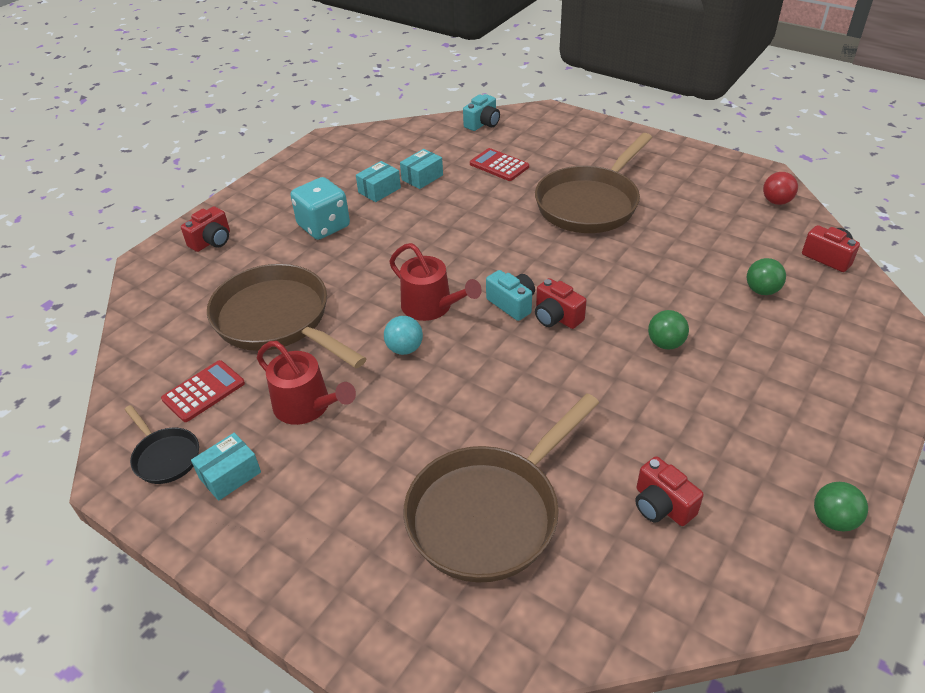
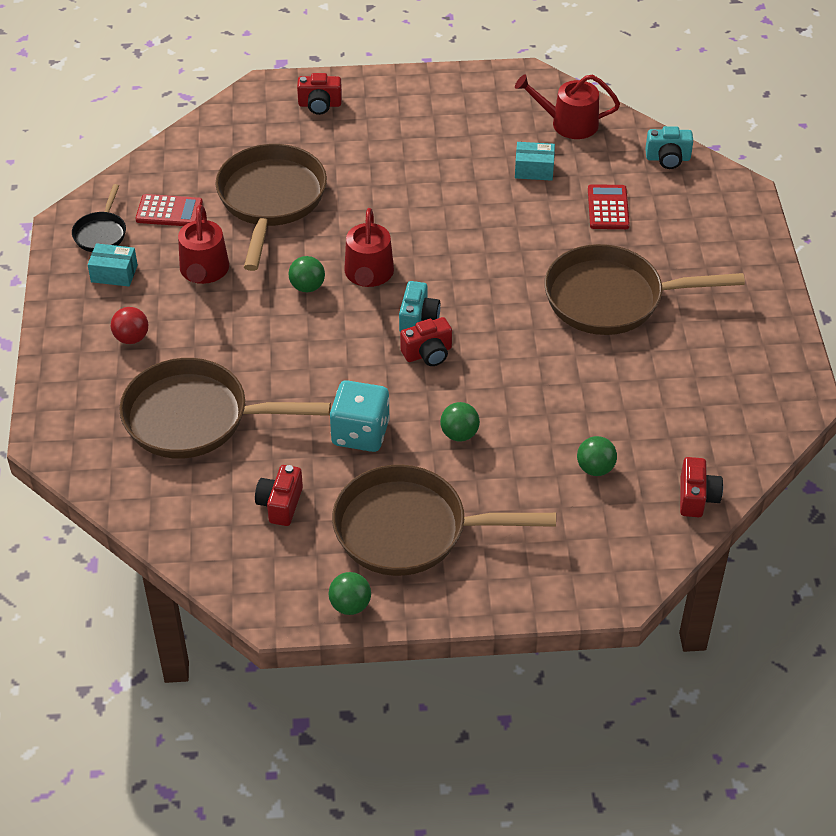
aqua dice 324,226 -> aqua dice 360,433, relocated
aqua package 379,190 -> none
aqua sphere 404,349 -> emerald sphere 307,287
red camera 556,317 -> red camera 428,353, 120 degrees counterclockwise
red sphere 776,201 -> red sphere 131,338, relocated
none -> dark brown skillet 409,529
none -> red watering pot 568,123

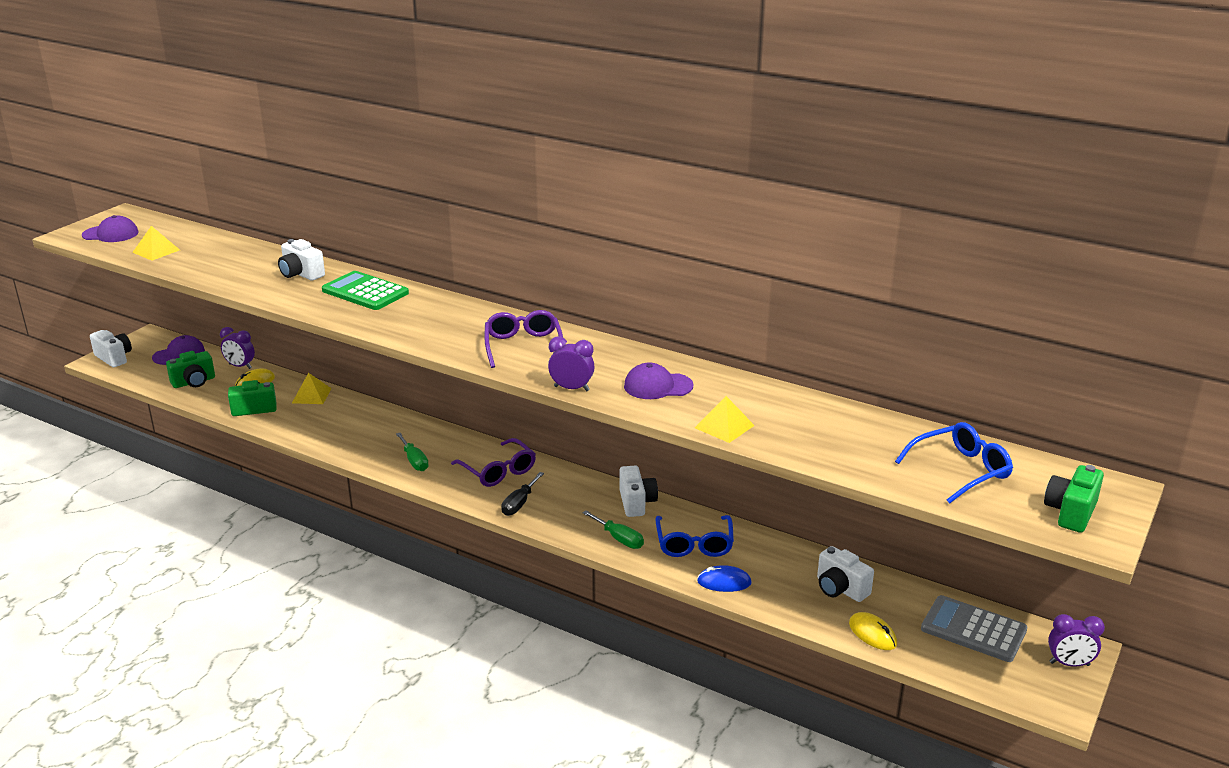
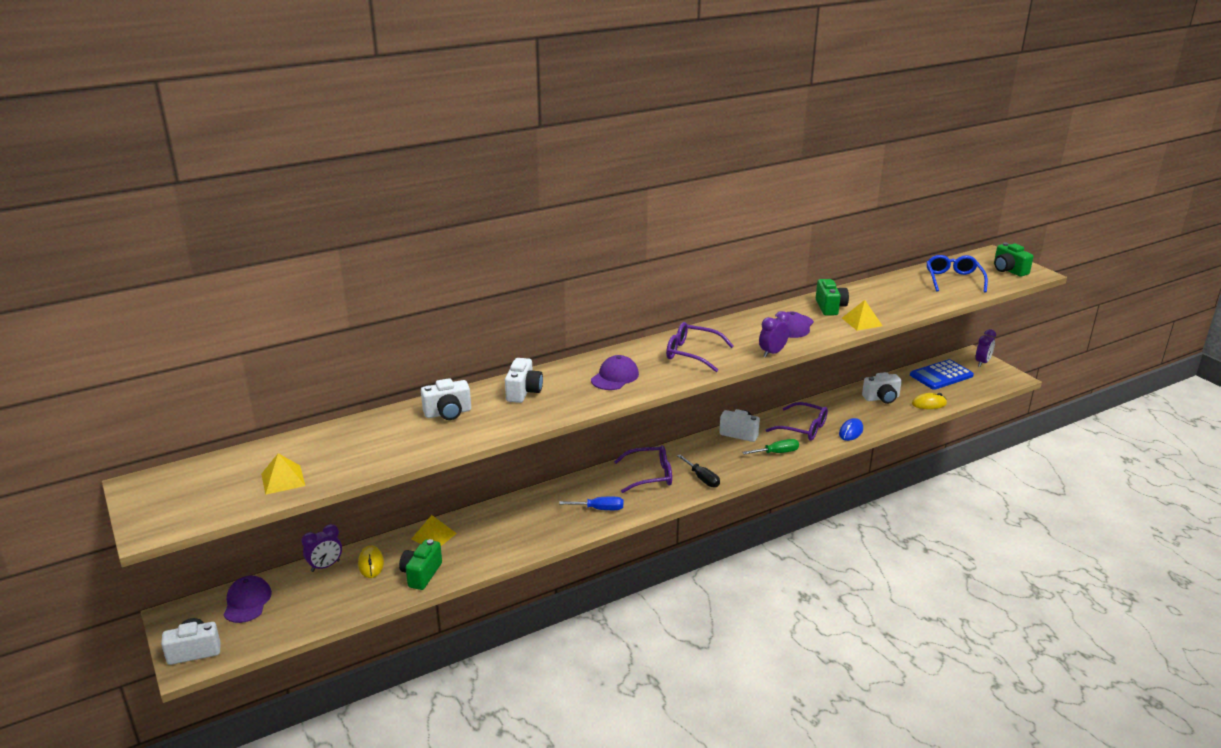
purple baseball cap 110,234 -> purple baseball cap 615,377, relocated
emerald camera 194,382 -> emerald camera 830,307, relocated
emerald pocket calculator 365,292 -> snow-white camera 523,392
emerald hand screwdriver 414,461 -> cobalt hand screwdriver 600,509
cobalt glasses 694,544 -> purple glasses 803,428
grey pocket calculator 973,629 -> cobalt pocket calculator 941,375

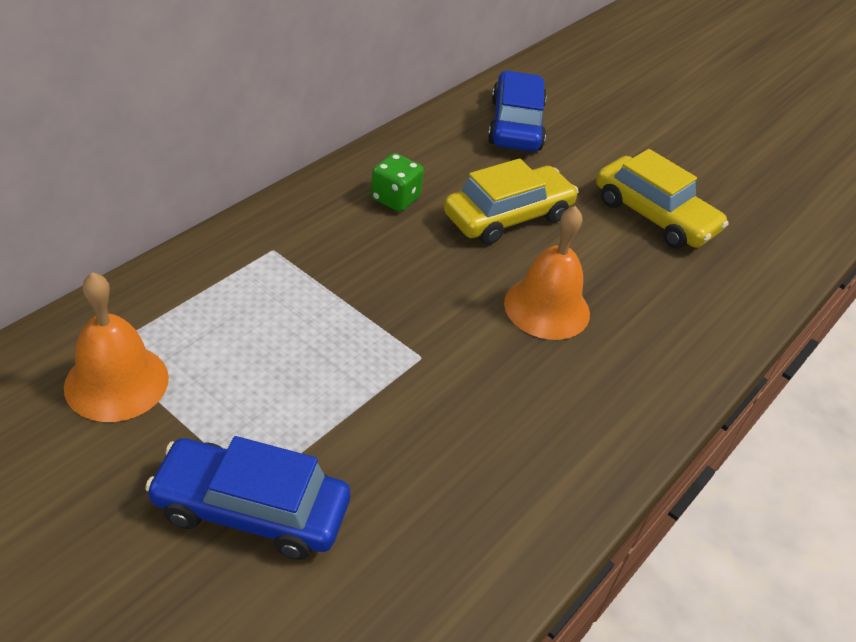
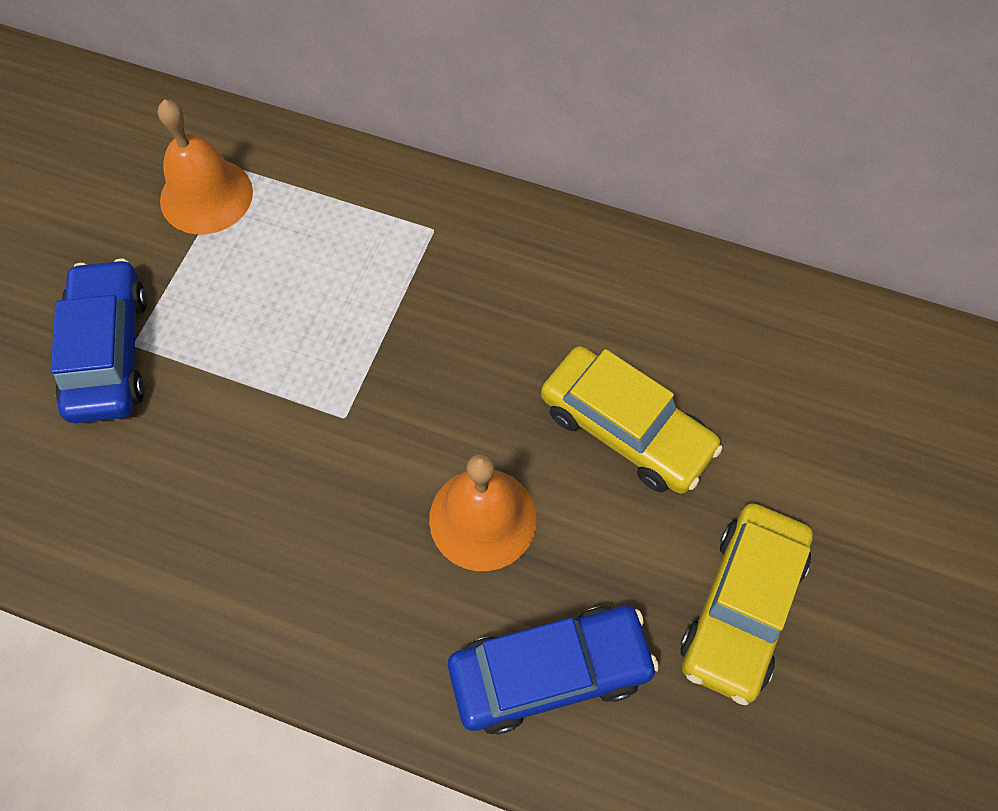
emerald dice 395,198 -> none
cobalt automobile 516,125 -> cobalt automobile 550,672, relocated

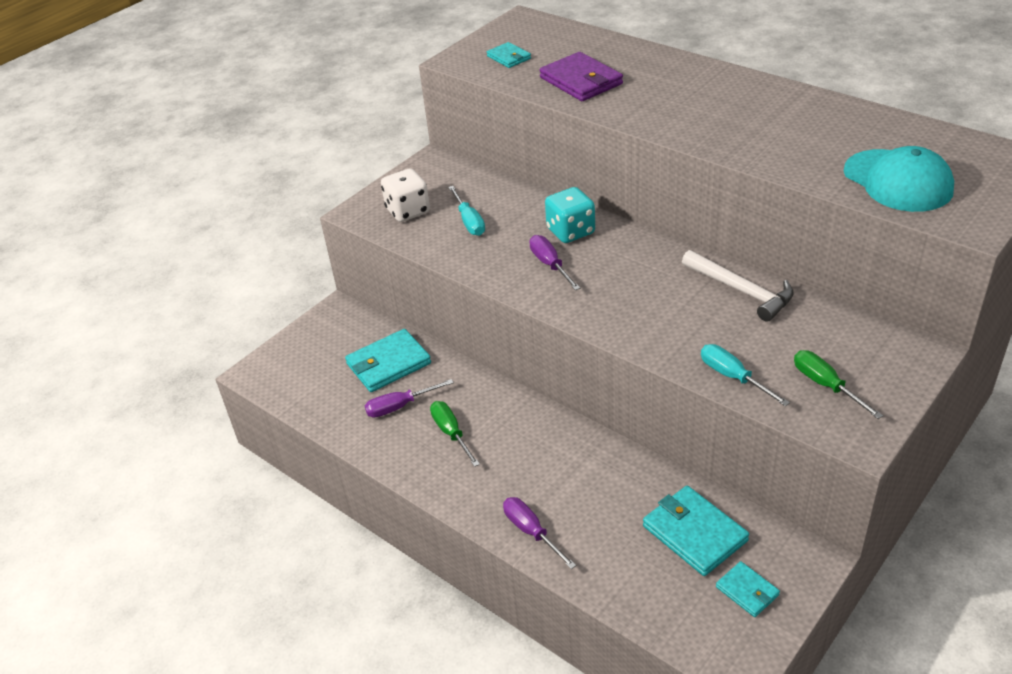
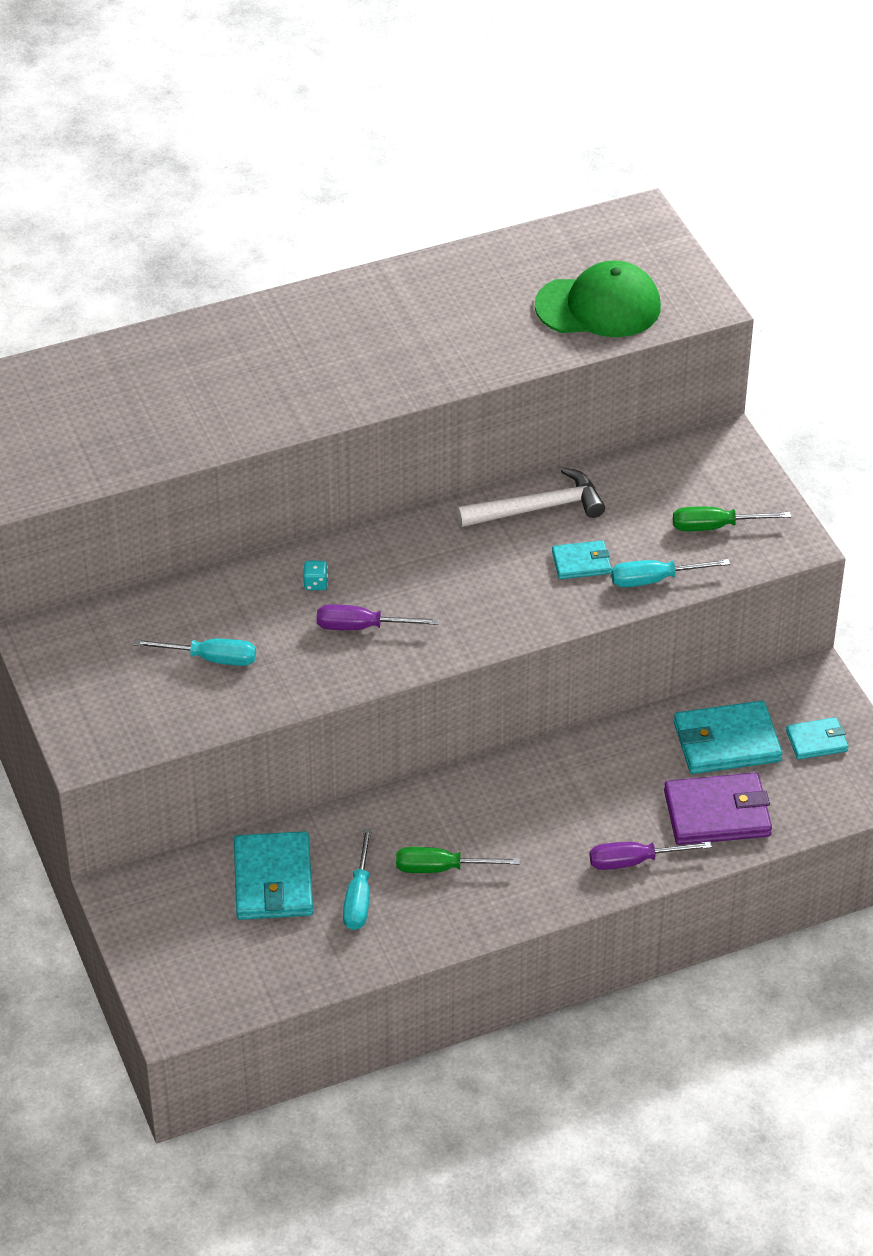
purple hand screwdriver 399,406 -> aqua hand screwdriver 359,897
snow-white dice 408,211 -> none
aqua wallet 509,57 -> aqua wallet 581,562, relocated
purple wallet 581,81 -> purple wallet 717,813, relocated
aqua dice 570,231 -> aqua dice 315,583, x0.44
aqua baseball cap 897,181 -> emerald baseball cap 598,306

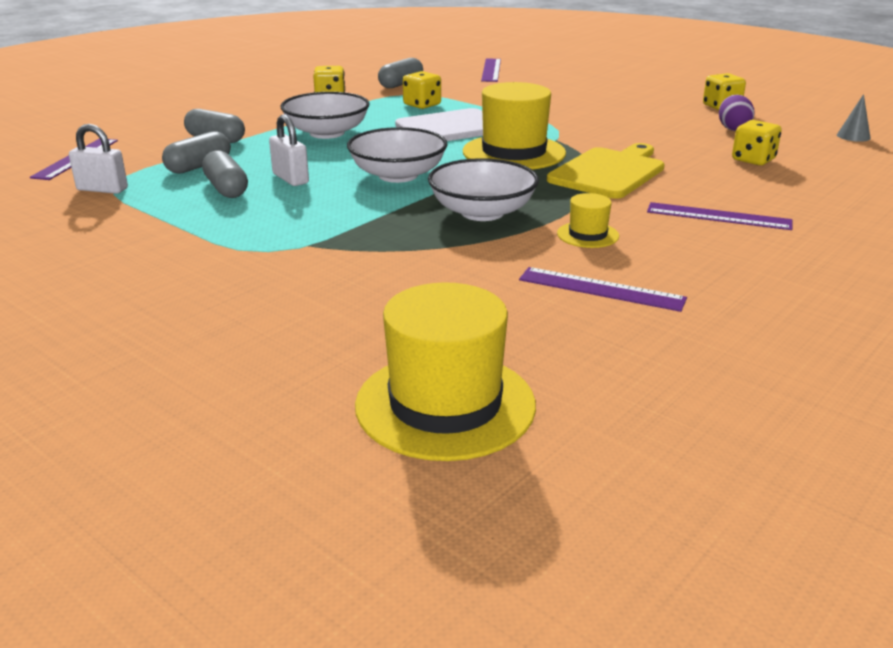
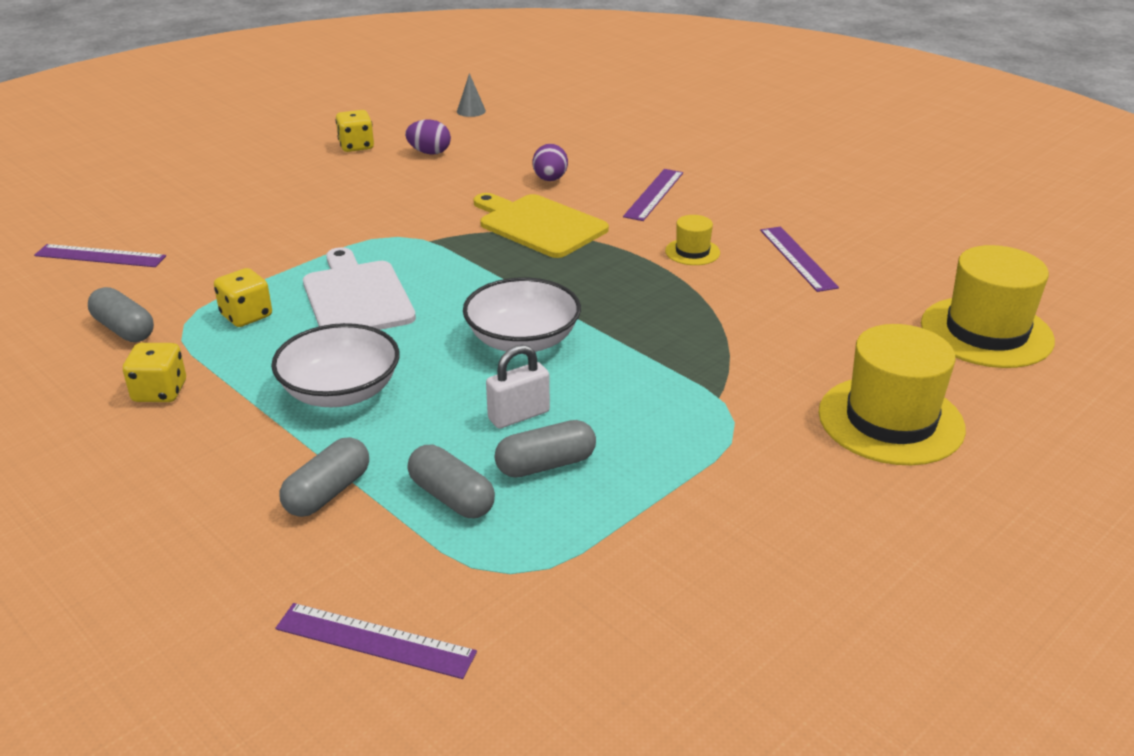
snow-white padlock 102,189 -> none
snow-white serving bowl 482,212 -> none
bright yellow tall hat 514,152 -> bright yellow tall hat 890,420, relocated
purple measuring stick 601,289 -> purple measuring stick 797,258, 45 degrees counterclockwise
bright yellow dice 753,160 -> none
none -> purple egg 550,179

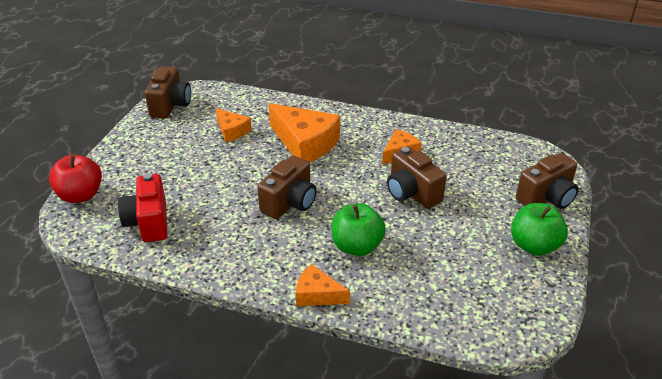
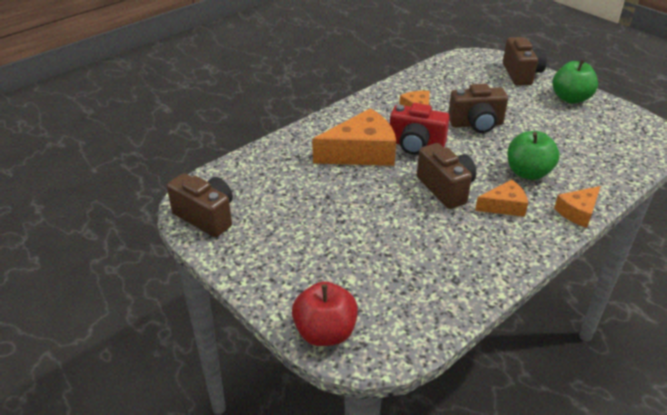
red camera 148,222 -> red camera 416,145, relocated
orange-coloured piece of cheese 232,131 -> orange-coloured piece of cheese 504,206, relocated

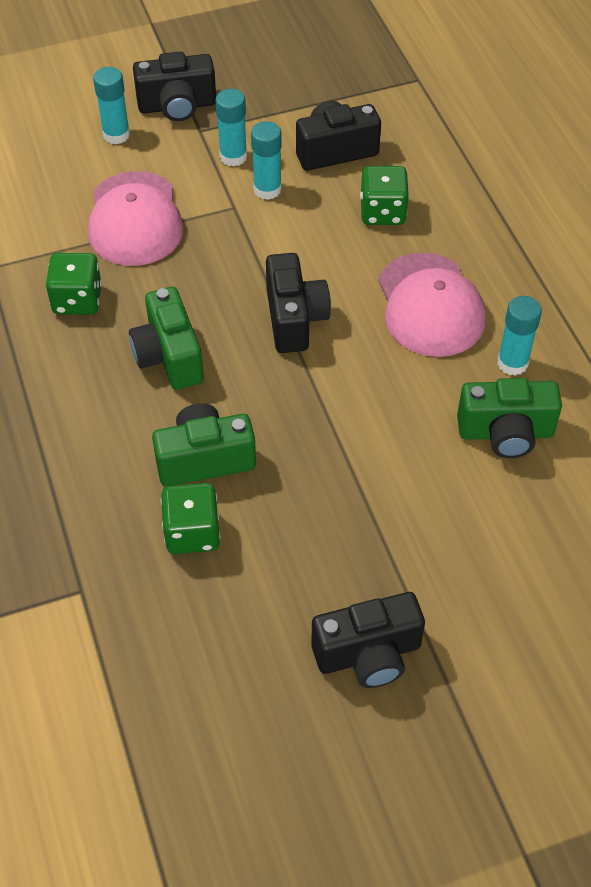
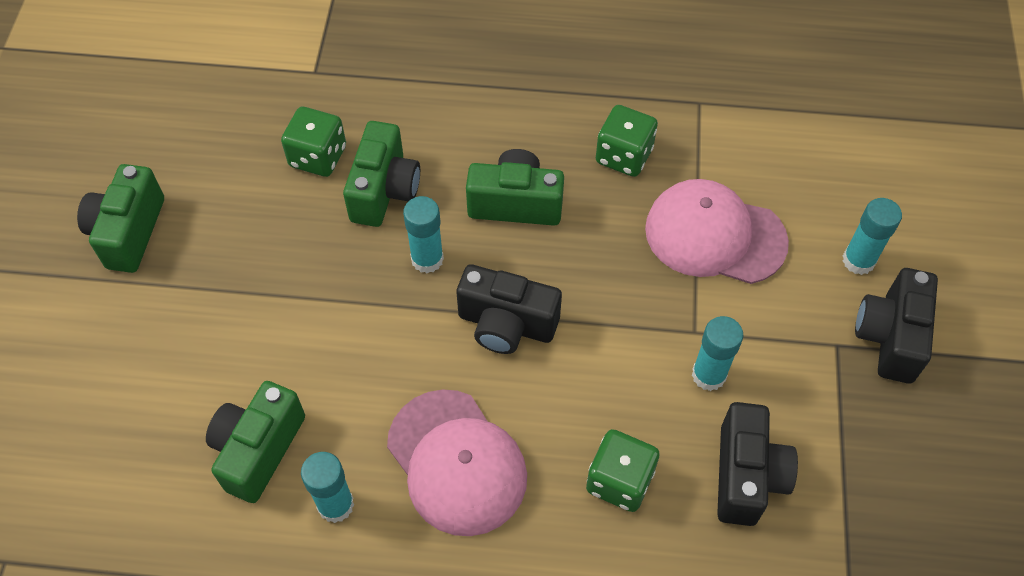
aqua glue 233,157 -> aqua glue 427,259, relocated
black camera 368,654 -> emerald camera 128,232
rosy baseball cap 430,305 -> rosy baseball cap 457,462, 135 degrees counterclockwise

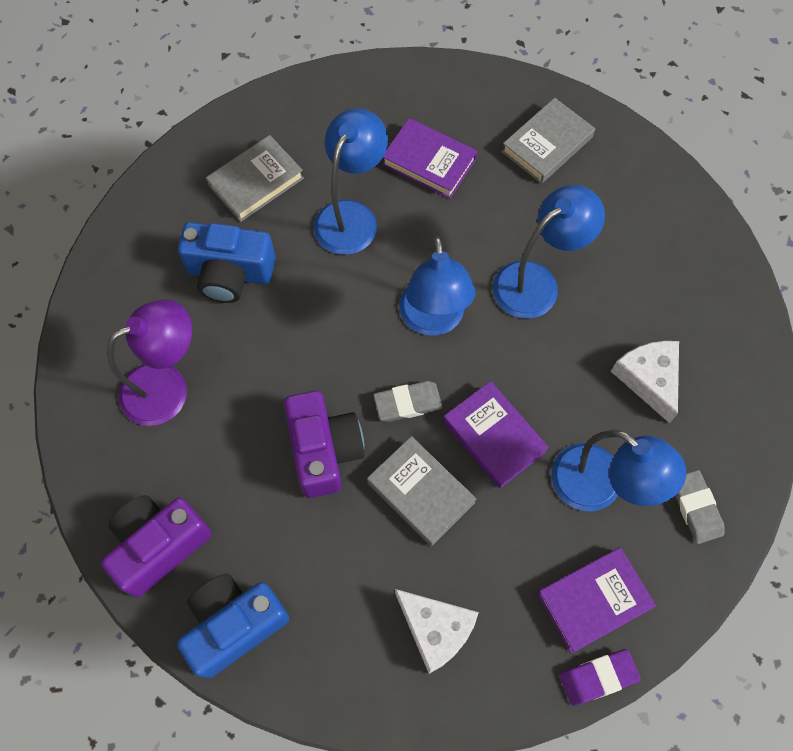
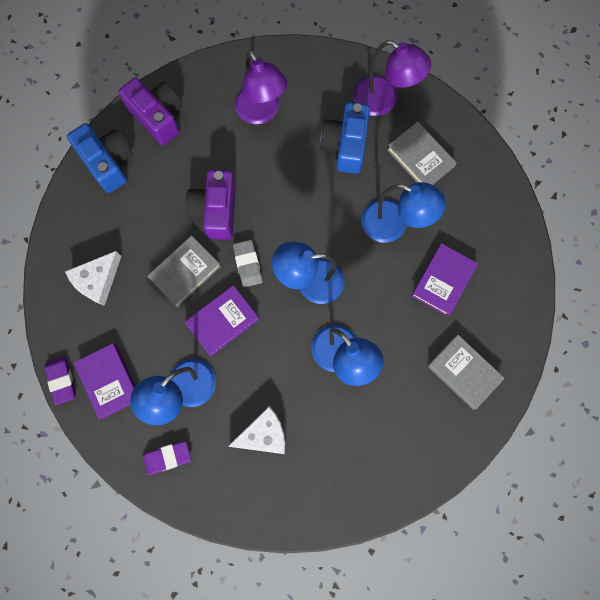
purple camera 324,450 -> purple camera 216,211, 105 degrees clockwise
grey eraser 695,508 -> purple eraser 167,457
none -> purple reading lamp 383,101

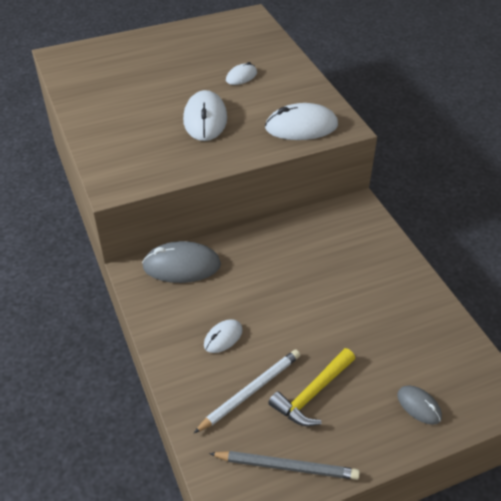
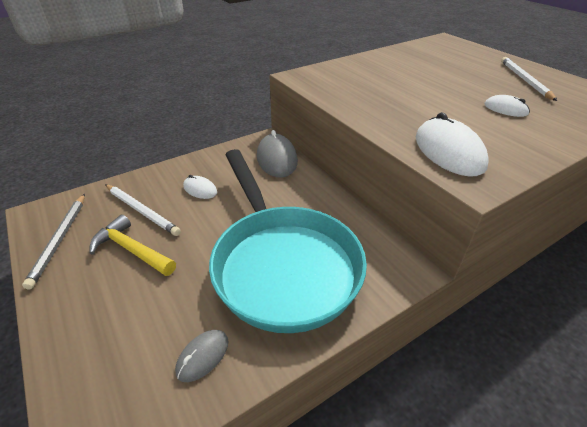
snow-white PC mouse 205,119 -> none
grey PC mouse 419,406 -> grey PC mouse 203,356, relocated
none -> aqua skillet 282,264
none -> snow-white pencil 524,80

